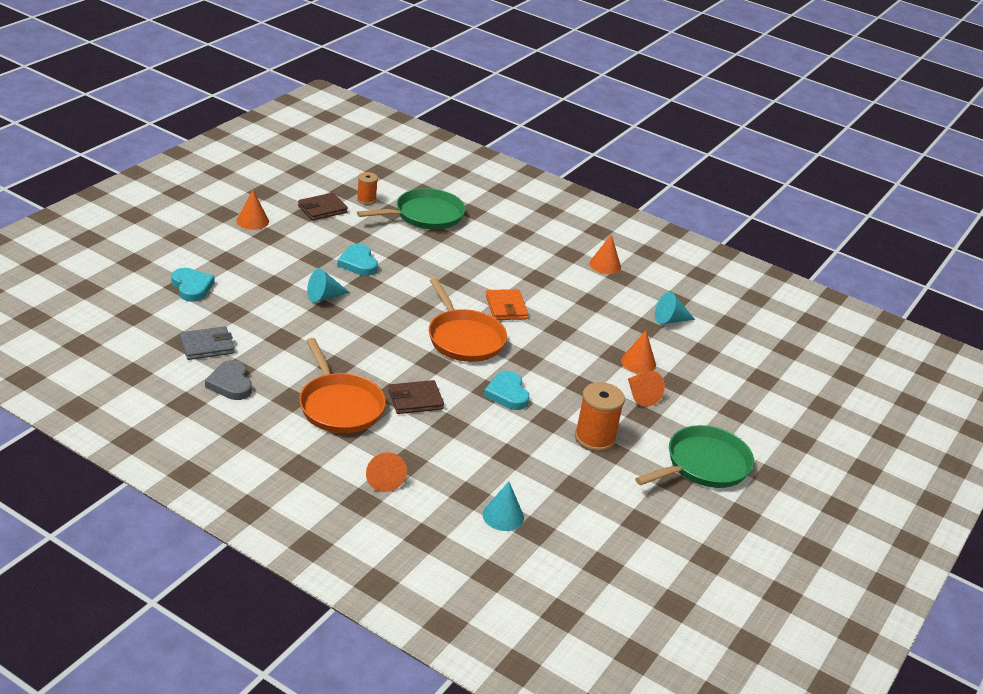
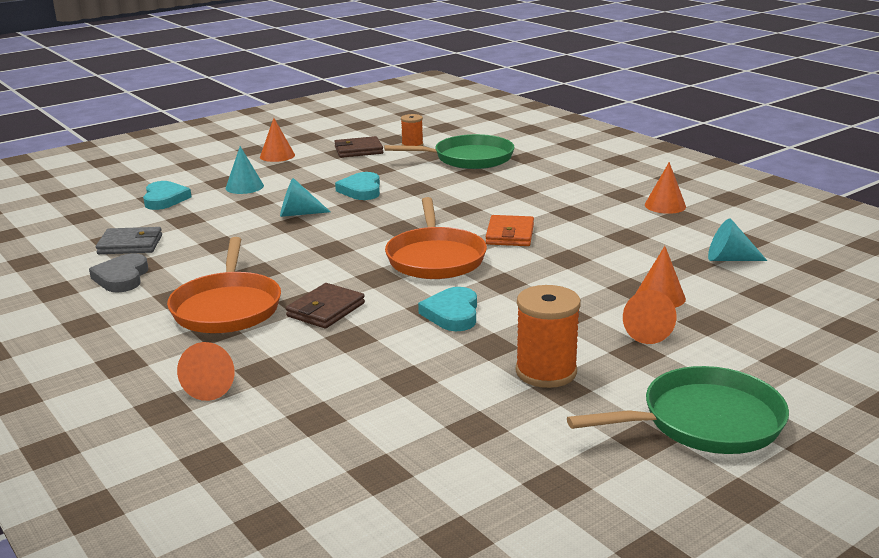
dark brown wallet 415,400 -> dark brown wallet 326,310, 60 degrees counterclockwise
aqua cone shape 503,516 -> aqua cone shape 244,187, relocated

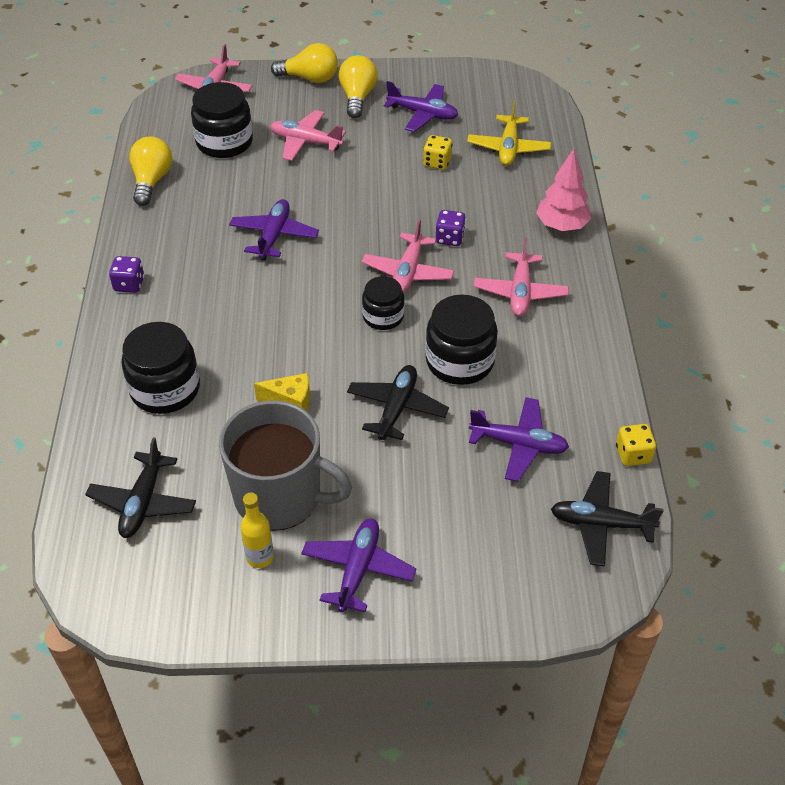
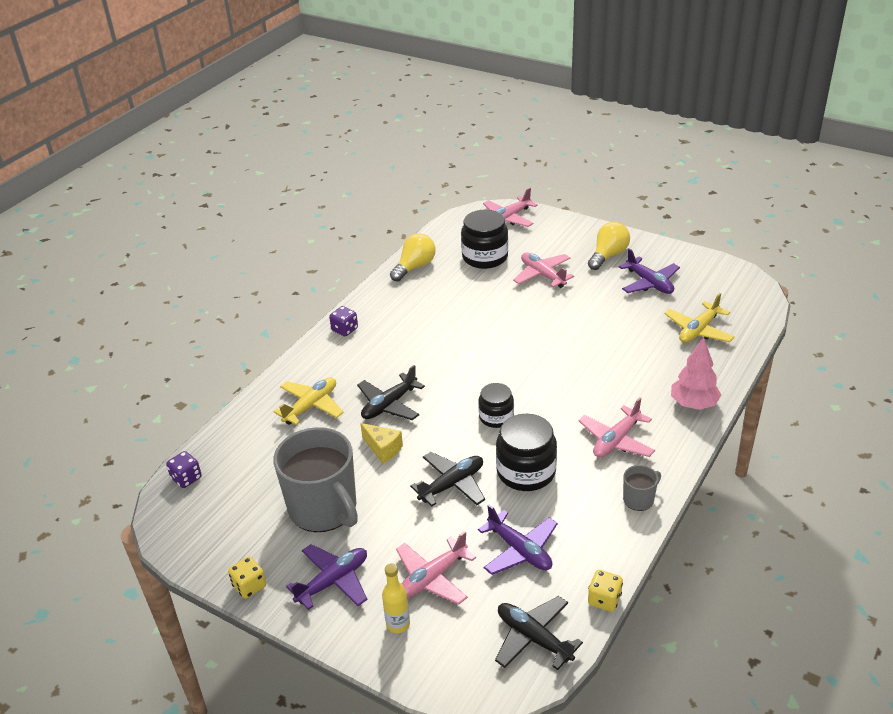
black toy plane 143,502 -> black toy plane 389,405, relocated
black preserve jar 165,389 -> bright yellow toy plane 311,406
purple toy plane 274,236 -> none
bright yellow flask 260,557 -> bright yellow flask 398,624, relocated
bright yellow bulb 310,78 -> none
rosy toy plane 408,272 -> rosy toy plane 433,578, relocated
bright yellow dice 437,162 -> bright yellow dice 249,586, relocated
purple dice 450,238 -> purple dice 186,478, relocated
none -> grey tea mug 639,499

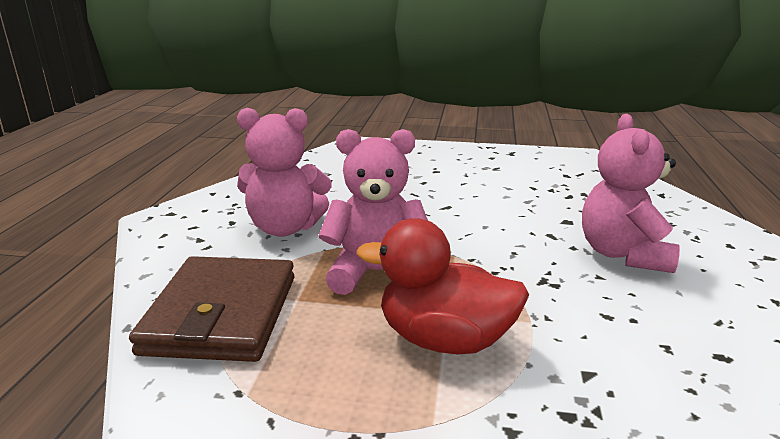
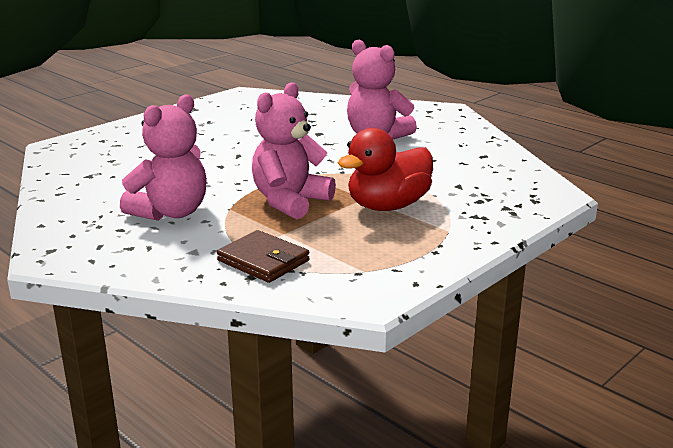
dark brown wallet 221,314 -> dark brown wallet 263,261, x0.62

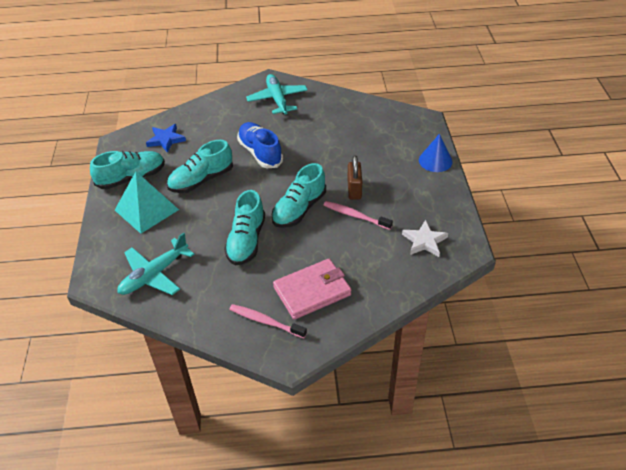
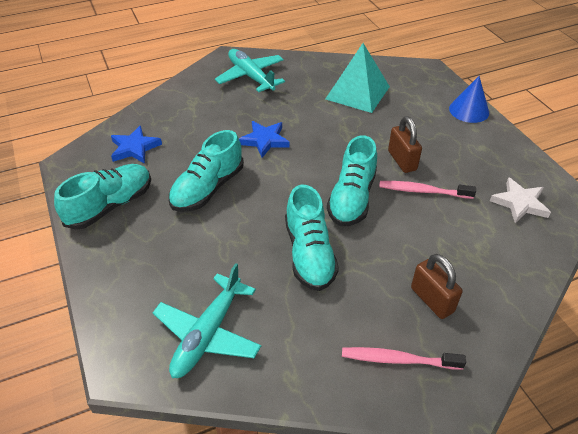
aqua pyramid shape 146,209 -> aqua pyramid shape 357,92, relocated
cobalt shoe 260,153 -> cobalt star shape 264,140
rosy wallet 312,291 -> dark brown padlock 432,300

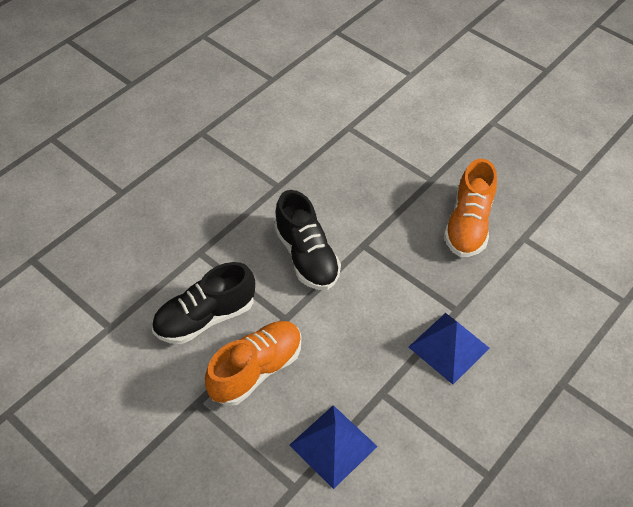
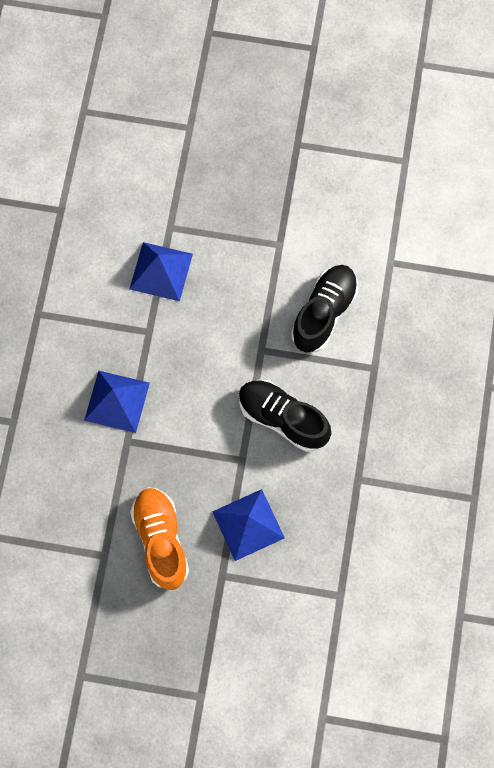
orange-coloured shoe 256,370 -> none
none -> cobalt pyramid shape 248,525

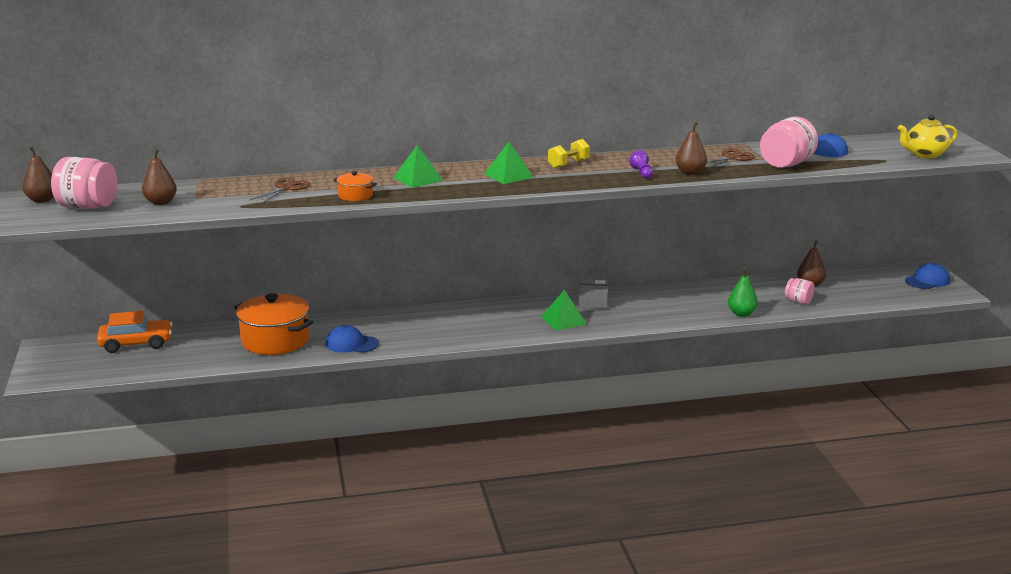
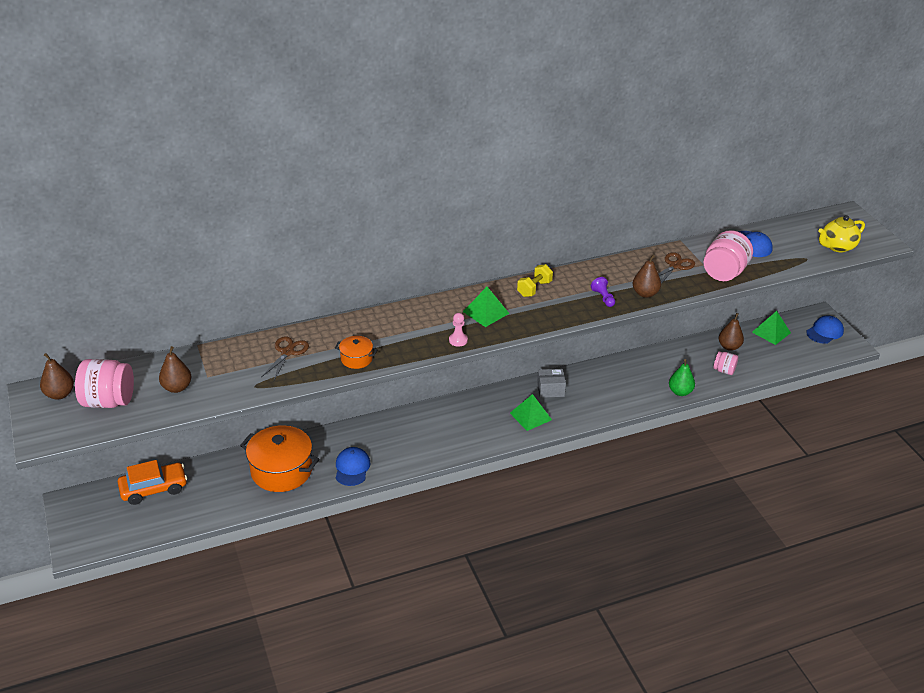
cobalt baseball cap 351,344 -> cobalt baseball cap 352,468, 90 degrees clockwise
emerald pyramid shape 418,179 -> emerald pyramid shape 771,332, relocated
none -> rosy pawn 458,340

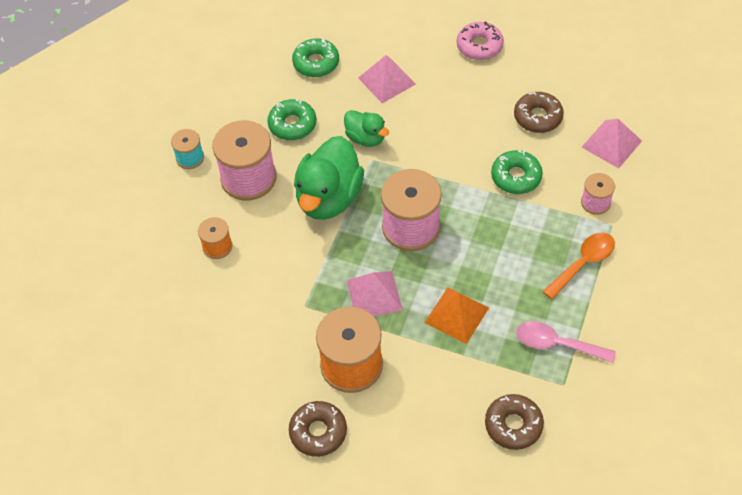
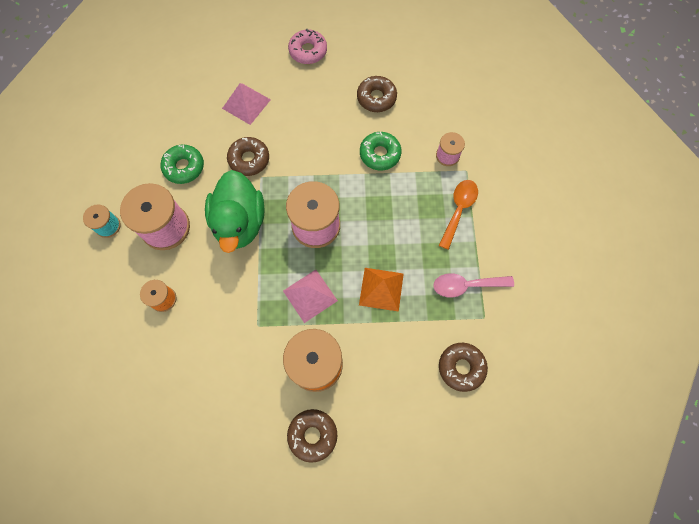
emerald glazed donut 316,63 -> none
emerald rubber duck 366,138 -> dark brown glazed donut 249,159
rosy pyramid shape 611,144 -> none

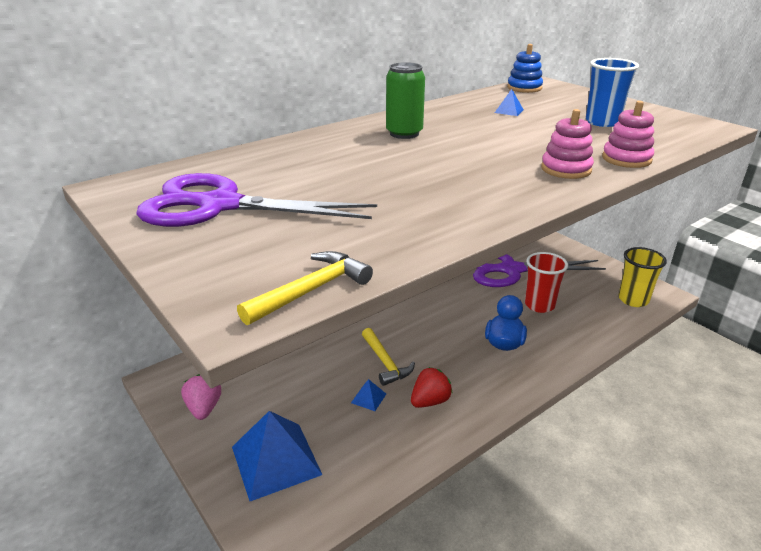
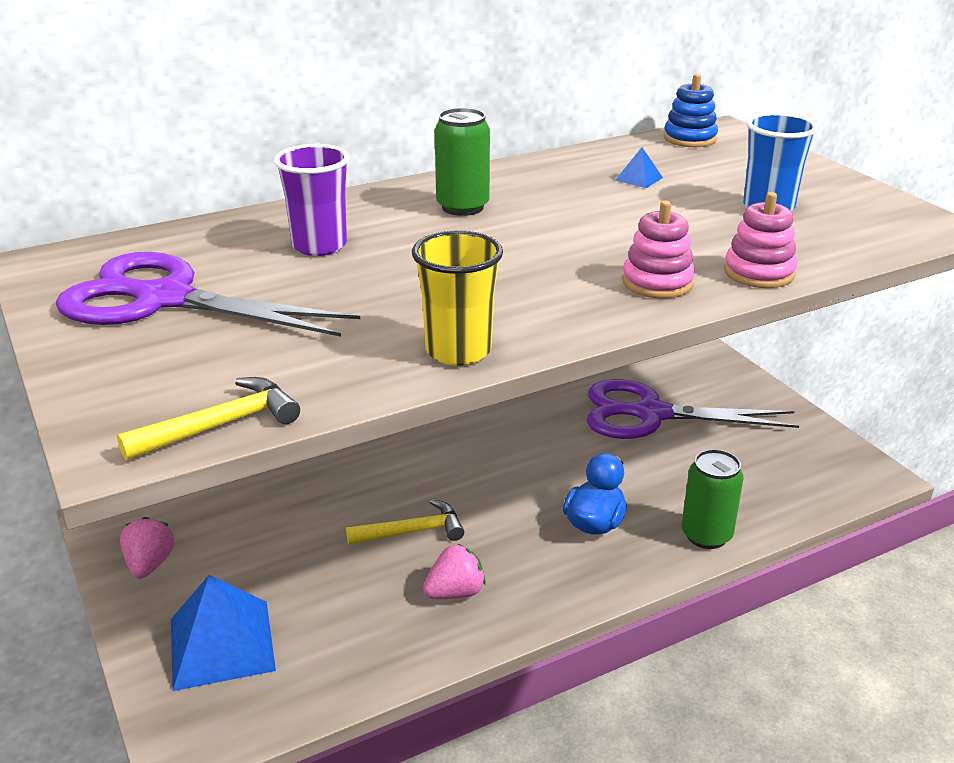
cobalt pyramid shape 368,398 -> none
bright yellow claw hammer 385,362 -> bright yellow claw hammer 412,531, 90 degrees counterclockwise
red strawberry 430,401 -> rosy strawberry 455,592
red beaker 539,305 -> none
bright yellow beaker 633,300 -> bright yellow beaker 458,351, relocated
none -> purple beaker 319,246
none -> emerald soda can 706,535

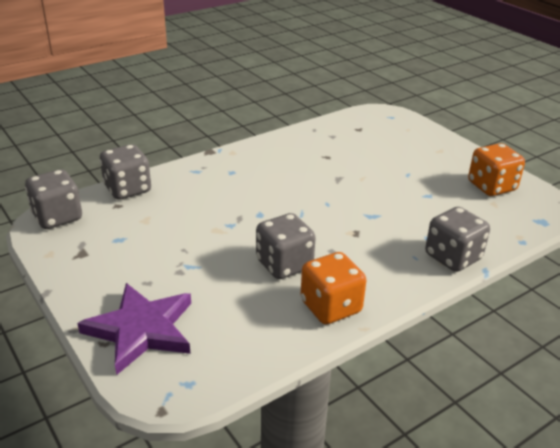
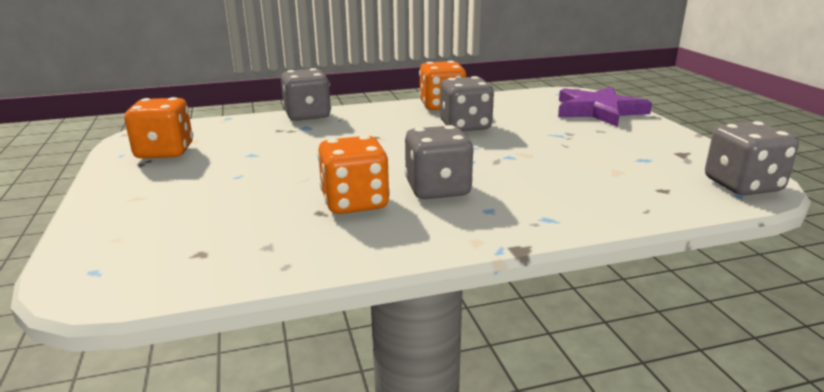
grey dice 127,189 -> grey dice 437,189, relocated
none -> orange-coloured dice 355,202

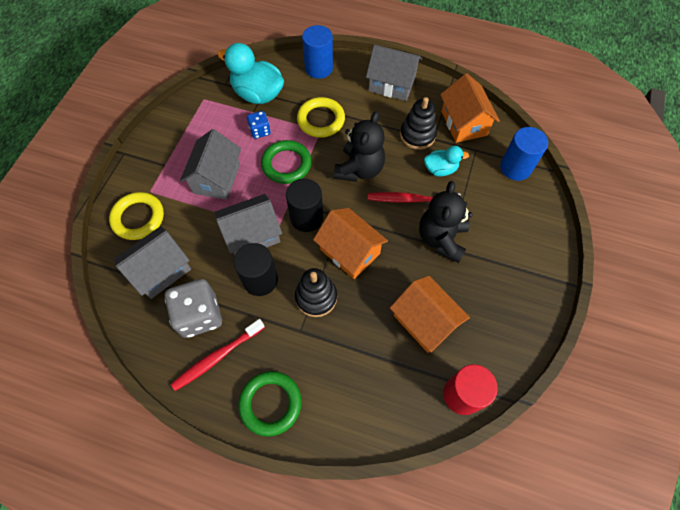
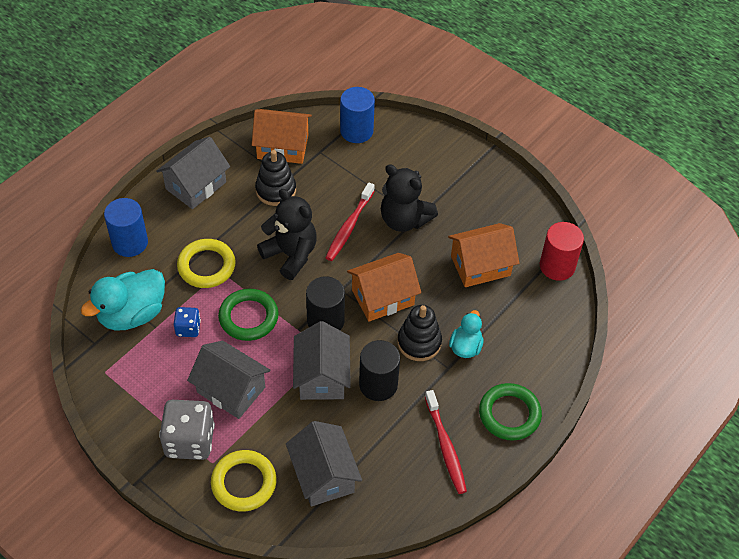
grey dice 199,315 -> grey dice 190,441, relocated
aqua rubber duck 440,169 -> aqua rubber duck 465,347, relocated

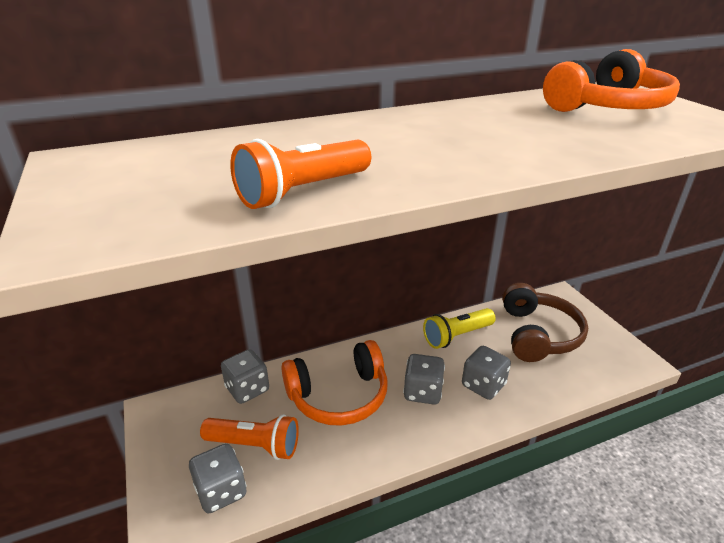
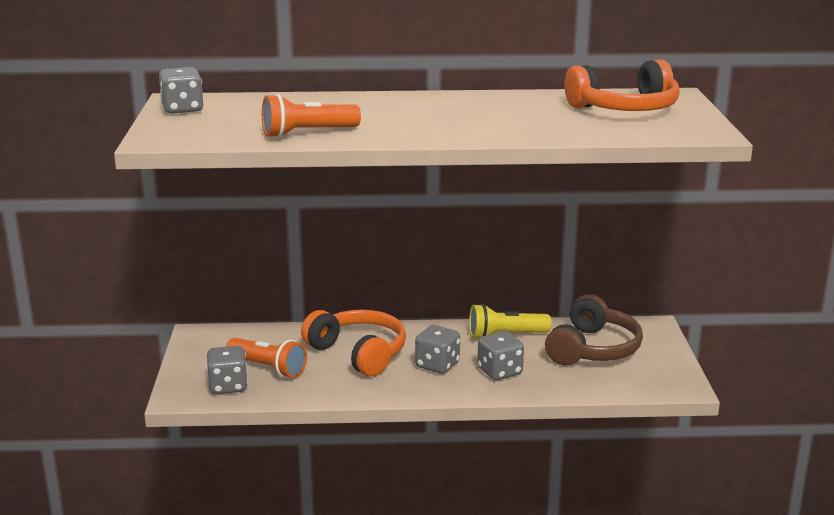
grey dice 247,389 -> grey dice 182,109, relocated
orange-coloured headphones 338,395 -> orange-coloured headphones 358,353, 135 degrees counterclockwise

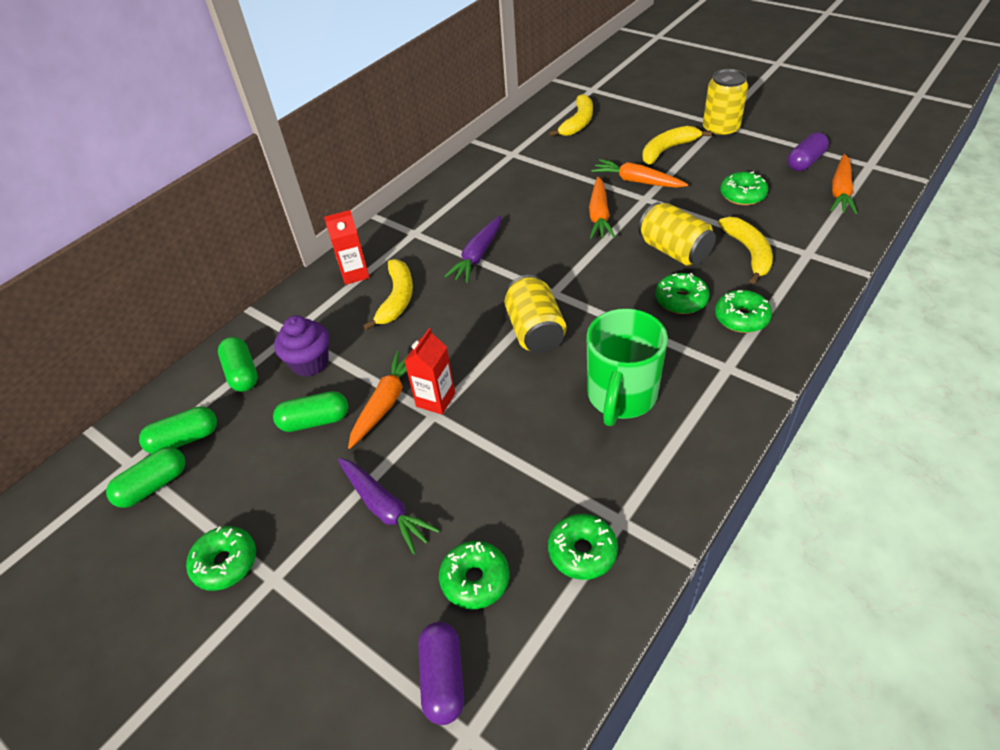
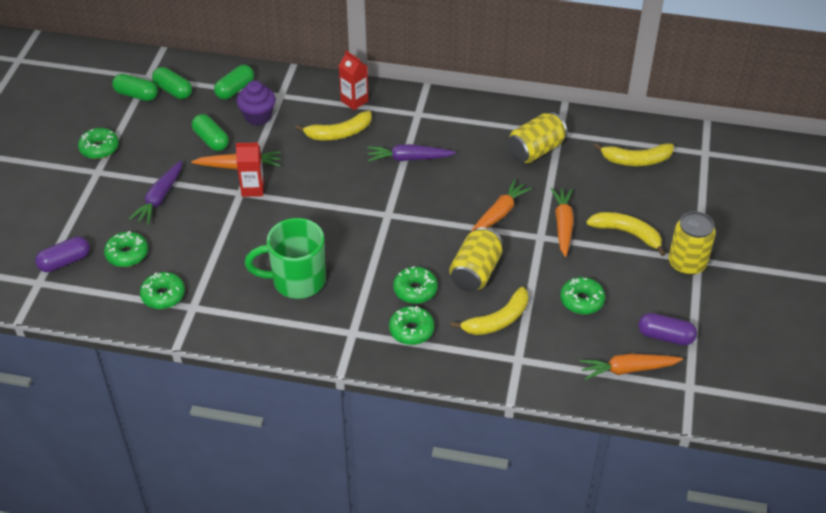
bright yellow soda can 535,331 -> bright yellow soda can 535,150, relocated
orange-coloured toy carrot 599,215 -> orange-coloured toy carrot 499,214, 150 degrees clockwise

